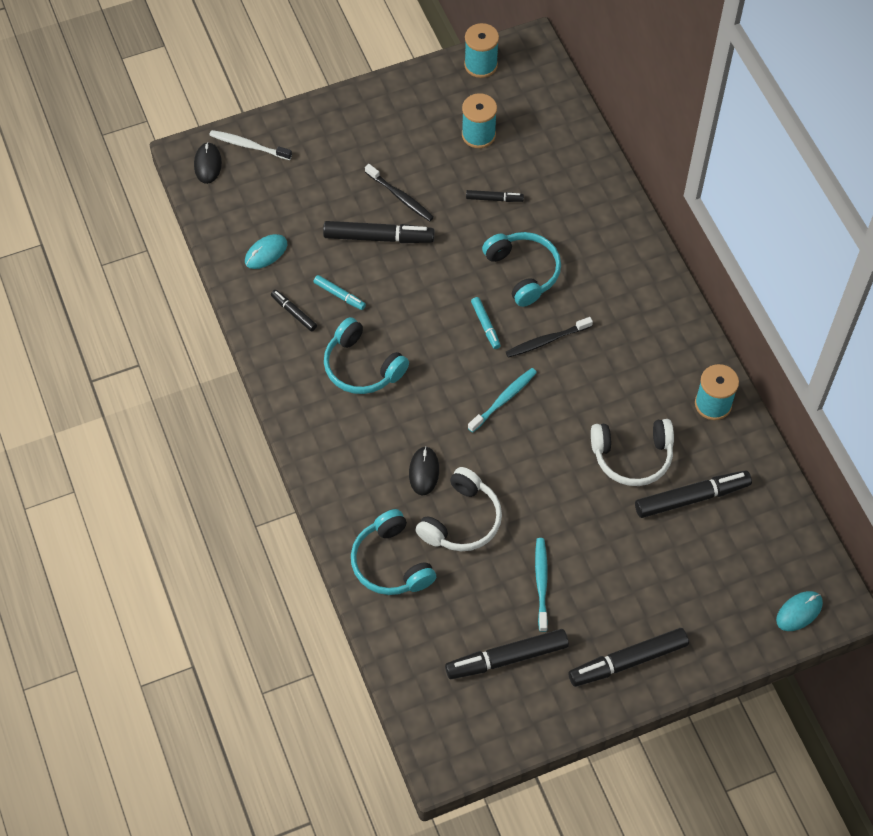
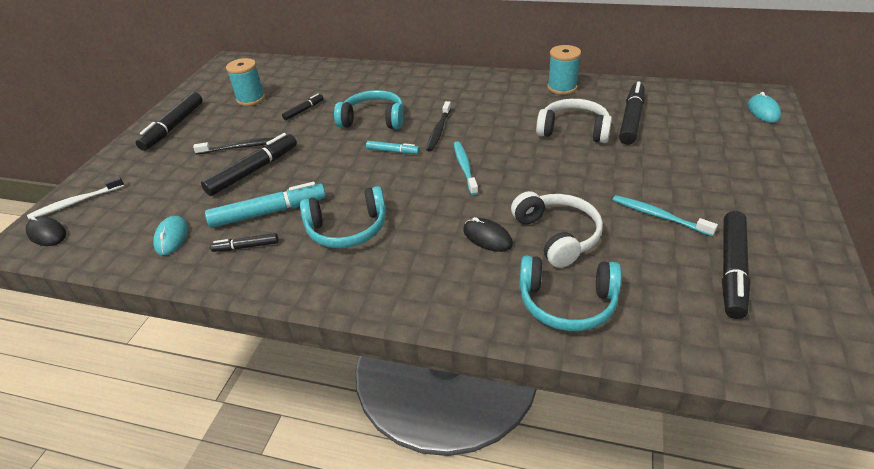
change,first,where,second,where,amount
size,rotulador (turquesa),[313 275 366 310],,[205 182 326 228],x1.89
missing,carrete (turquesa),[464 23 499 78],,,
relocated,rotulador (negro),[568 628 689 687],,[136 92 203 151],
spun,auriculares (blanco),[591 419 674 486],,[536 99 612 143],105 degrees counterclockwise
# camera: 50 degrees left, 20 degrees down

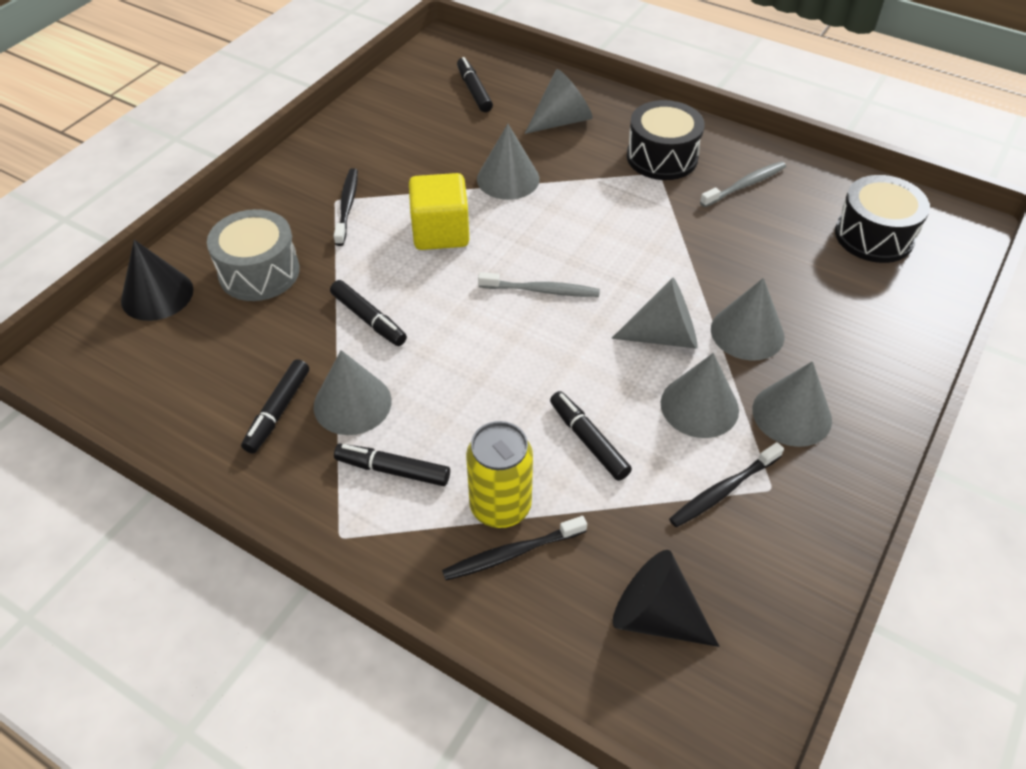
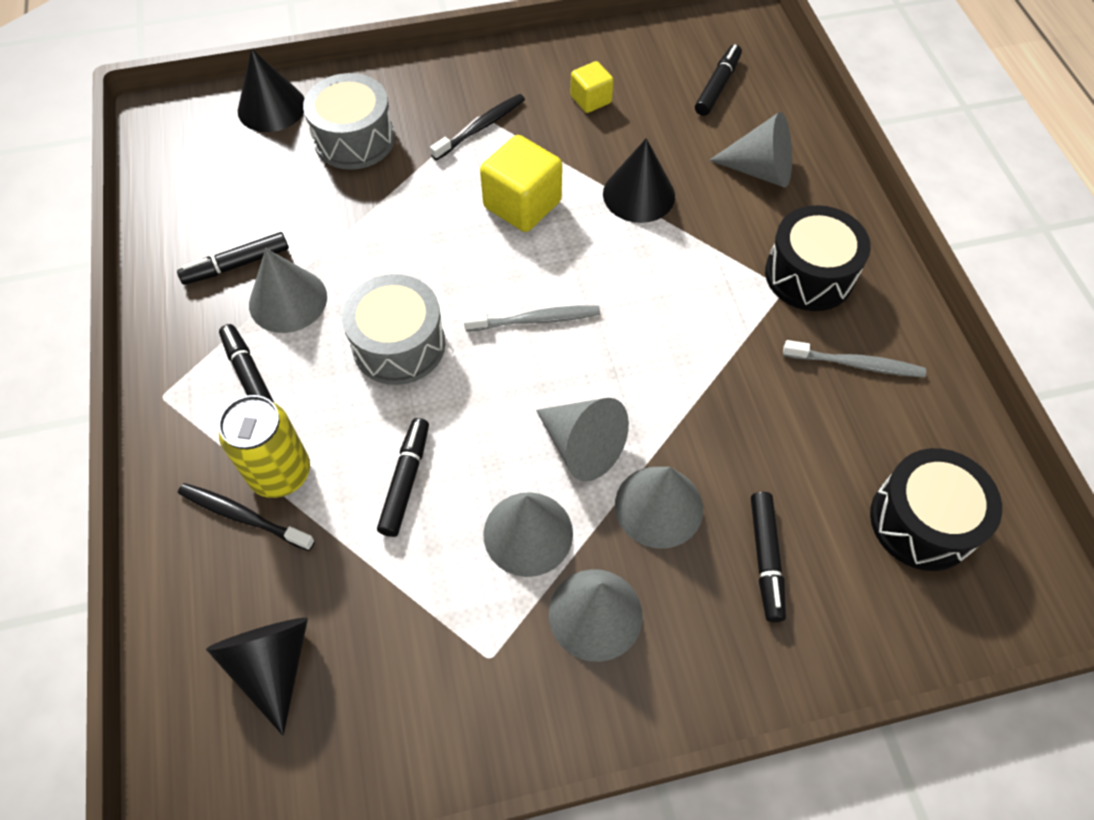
change,first,where,second,where,amount
relocated,rotulador (negro),[330 280 407 346],,[751 492 786 622],
colour,cono (gris),[477 124 540 200],cono (negro),[603 138 675 223],
spun,cepillo de dientes (gris),[478 272 600 297],,[463 305 600 331],60 degrees counterclockwise
missing,cepillo de dientes (negro),[669 442 784 527],,,
appeared,,,tambor (gris),[342 274 445 385],
appeared,,,cubo (amarillo),[570 61 614 113],
# camera: 45 degrees right, 10 degrees up

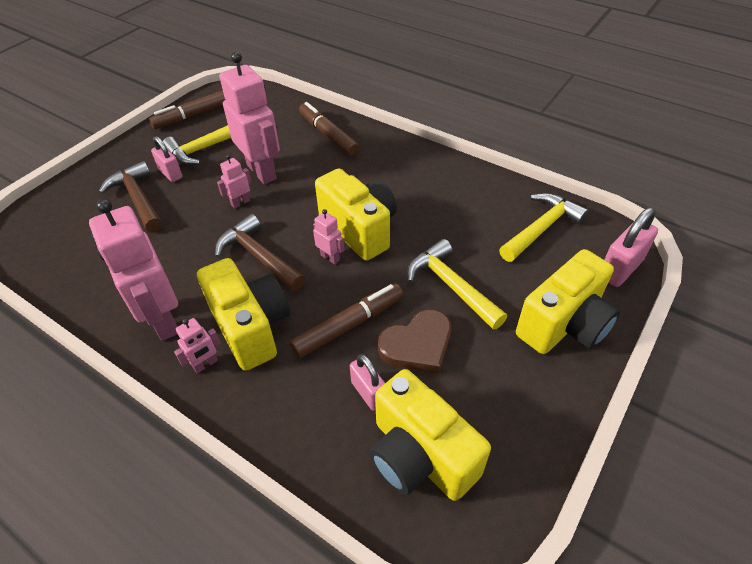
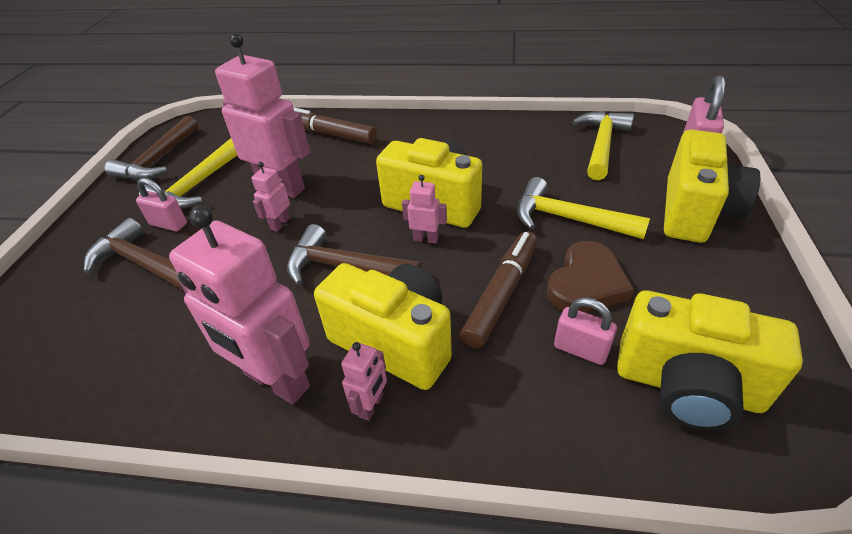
change,first,where,second,where,amount
exchanged,rotulador (marrón),[149 90 226 129],martillo (marrón),[105 116 198 180],
# camera: 25 degrees left, 5 degrees down

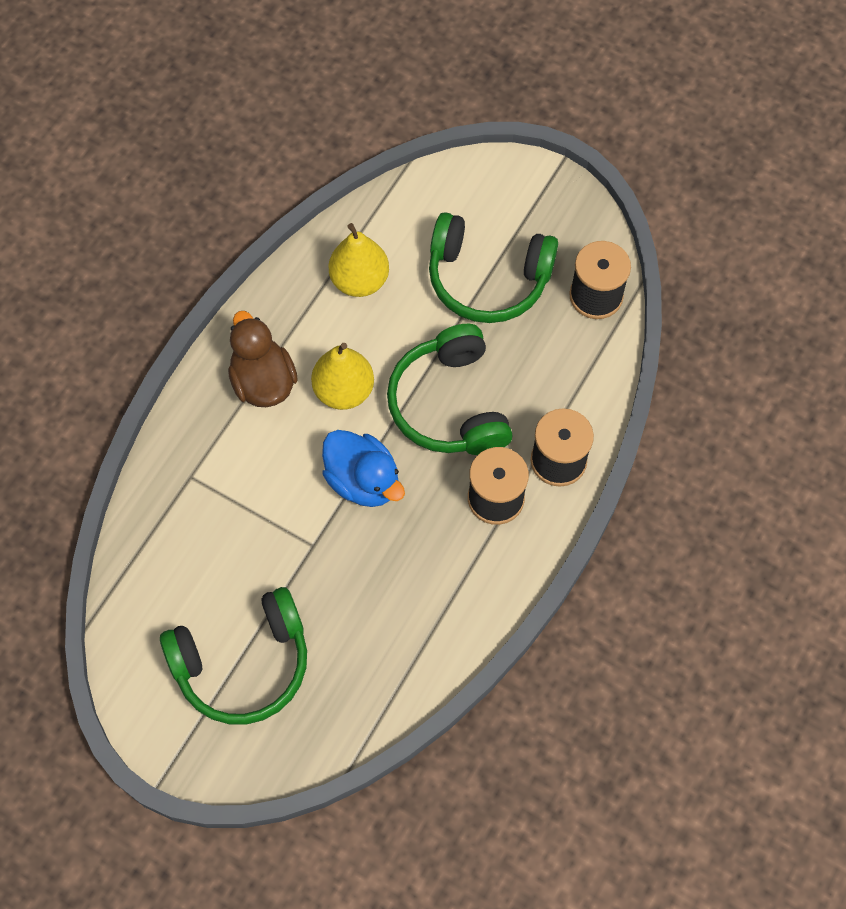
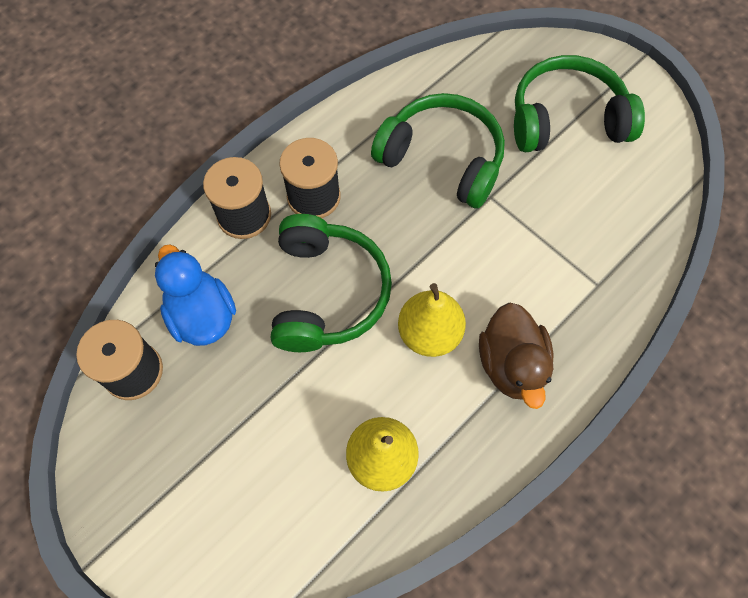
change,first,where,second,where,amount
relocated,pato (azul),[322 430 405 507],,[155 244 236 346],
relocated,auriculares (verde),[429 212 558 323],,[371 93 505 209],
# camera: 165 degrees left, 0 degrees up

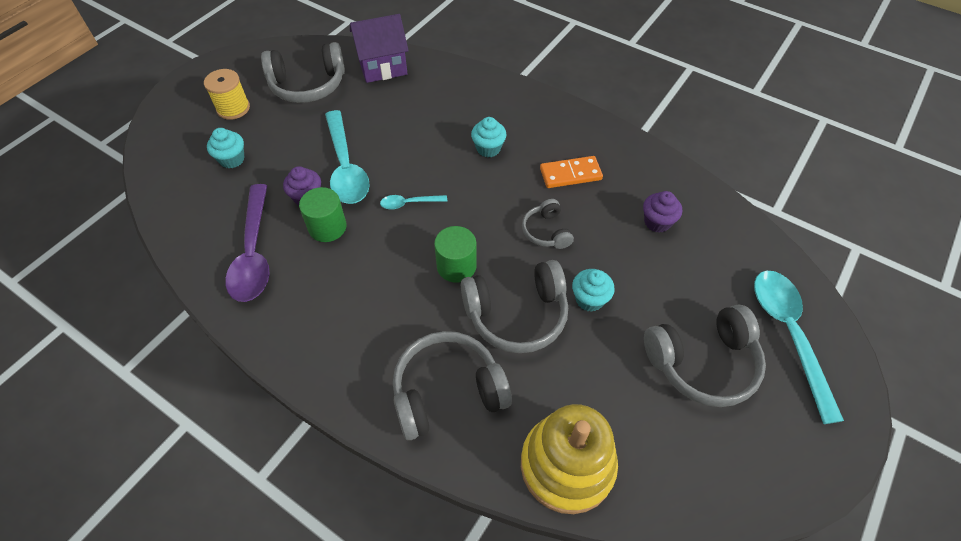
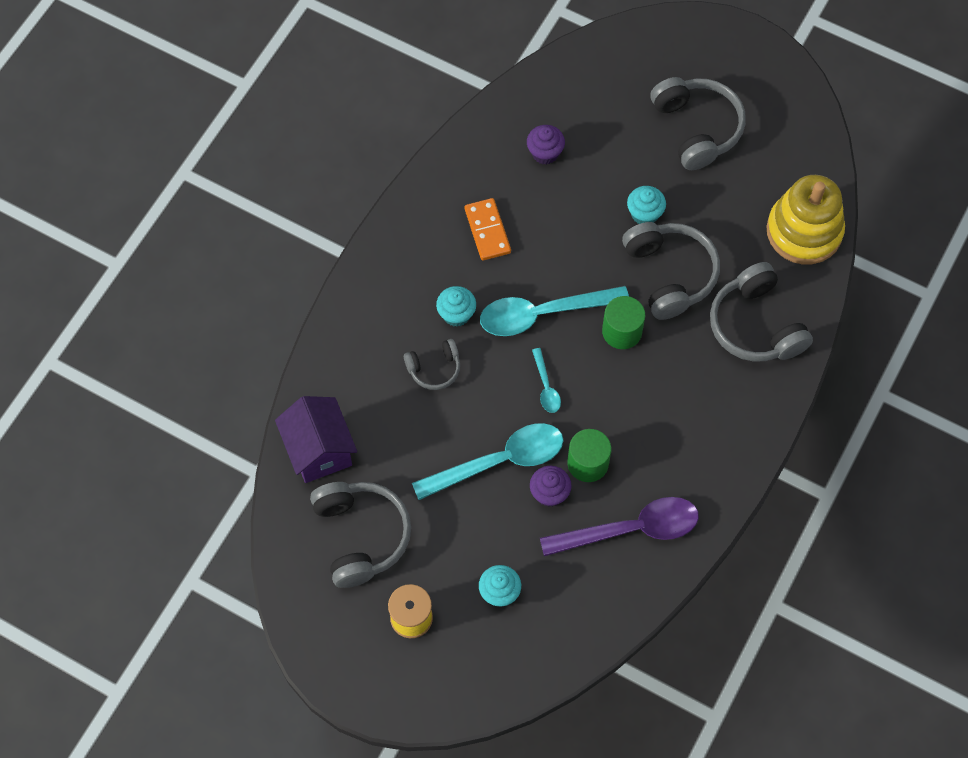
change,first,where,second,where,amount
relocated,auriculares (gris),[522 199 574 249],,[404 339 460 390],
relocated,cuchara (turquesa),[754 271 844 424],,[480 286 629 336],
# camera: 95 degrees left, 10 degrees up

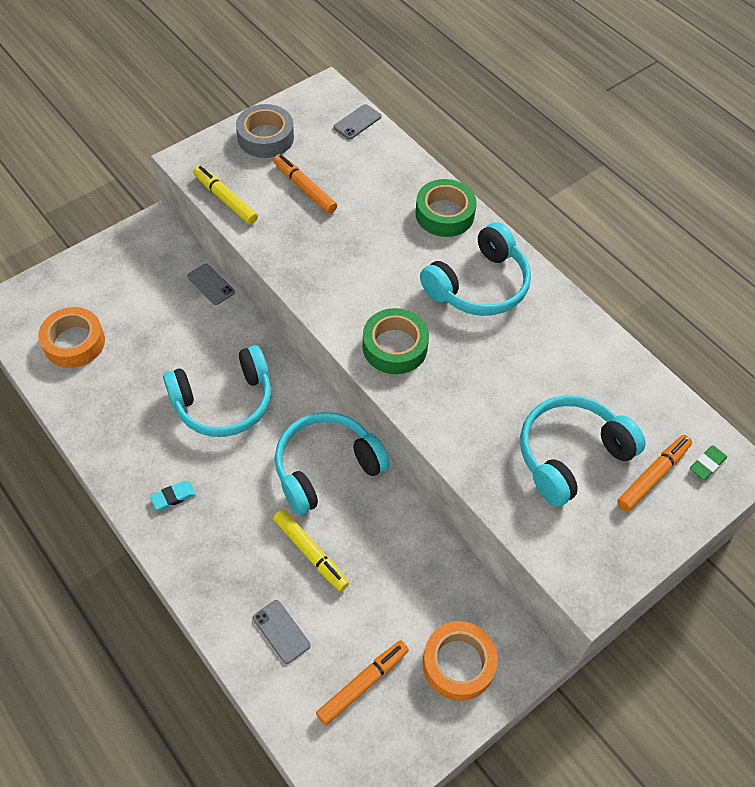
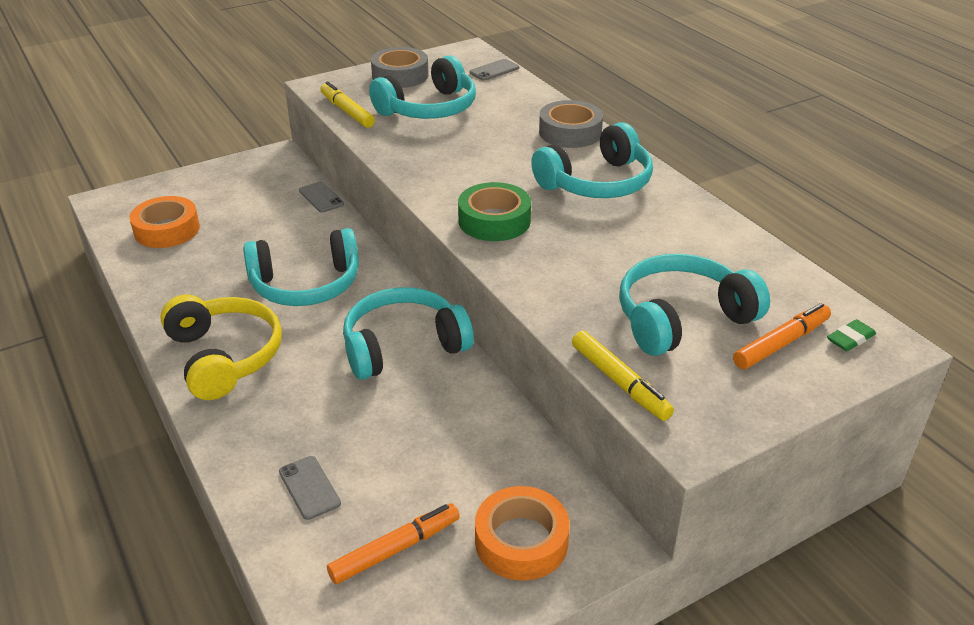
change,first,where,second,where,amount
exchanged,goma de borrar (turquesa),[150 481 196 510],auriculares (amarillo),[160 294 282 400],
exchanged,rotulador (naranja),[273 154 337 214],auriculares (turquesa),[369 55 476 119],
relocated,rotulador (amarillo),[273 509 349 591],,[572 331 674 421],
colour,cinta adhesiva (verde),[415 179 477 237],cinta adhesiva (gris),[539 100 603 148],
# camera: 10 degrees right, 20 degrees down

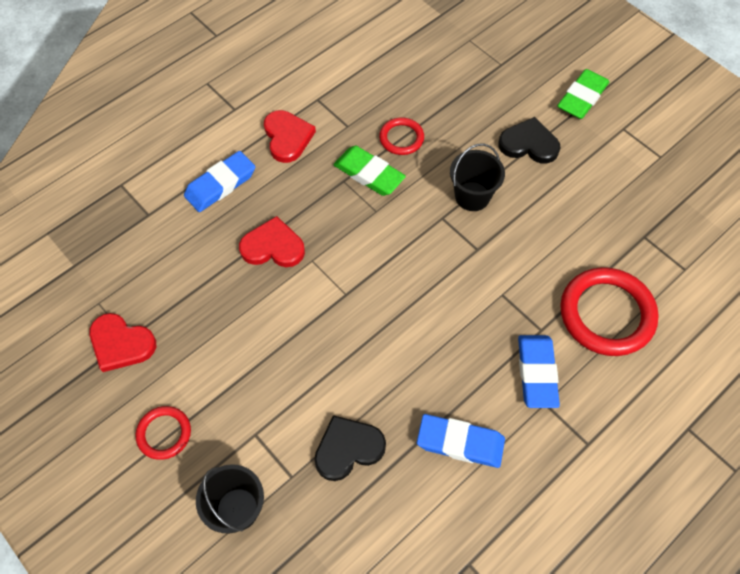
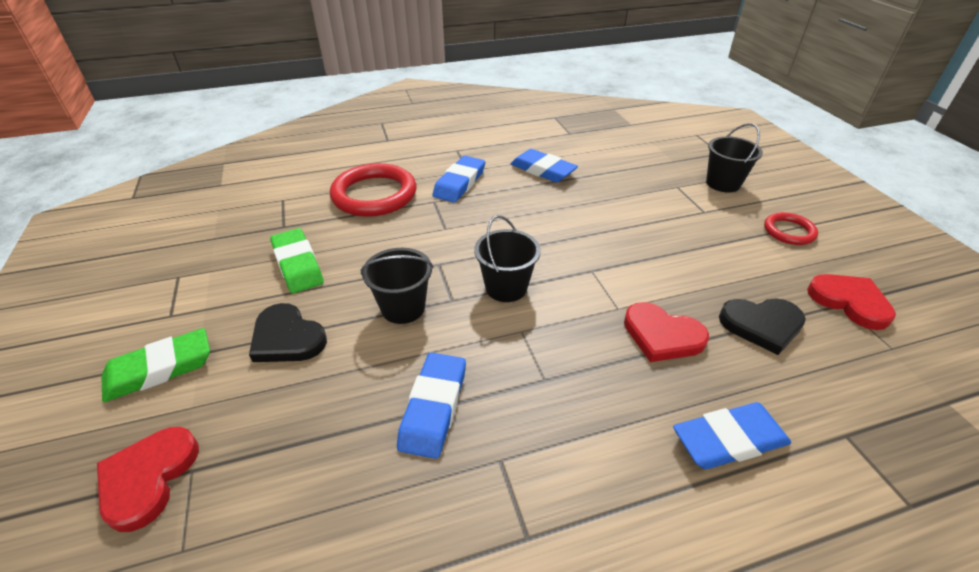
change,first,where,second,where,amount
relocated,corazón (rojo),[264 110 316 163],,[97 427 199 532],
relocated,corazón (negro),[314 415 386 481],,[719 298 806 355],
relocated,goma de borrar (verde),[333 146 406 196],,[270 228 324 293],
exchanged,anillo (rojo),[379 118 424 155],goma de borrar (azul),[397 353 466 459],
appeared,,,balde (negro),[474 215 541 302],
# camera: 155 degrees left, 20 degrees down

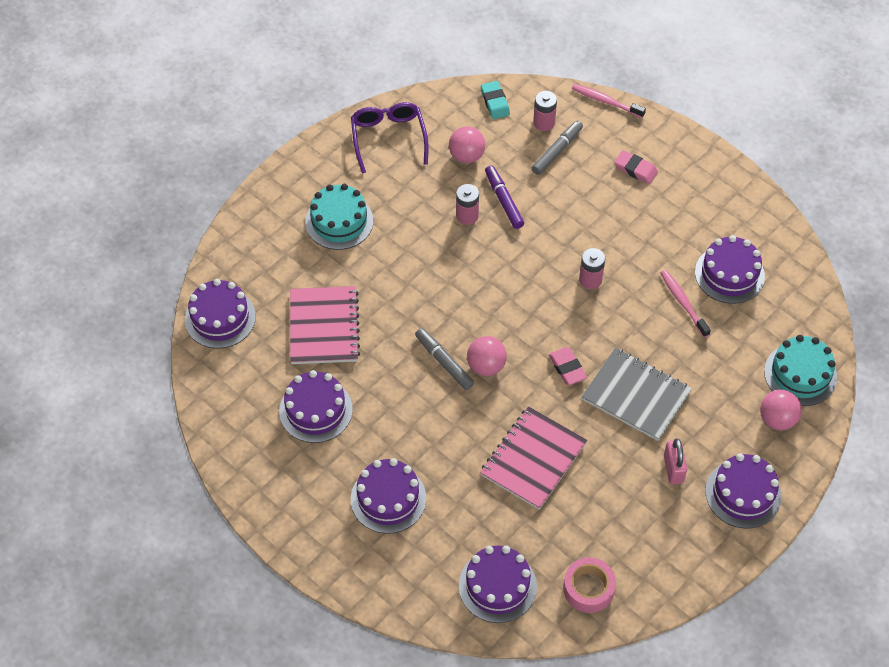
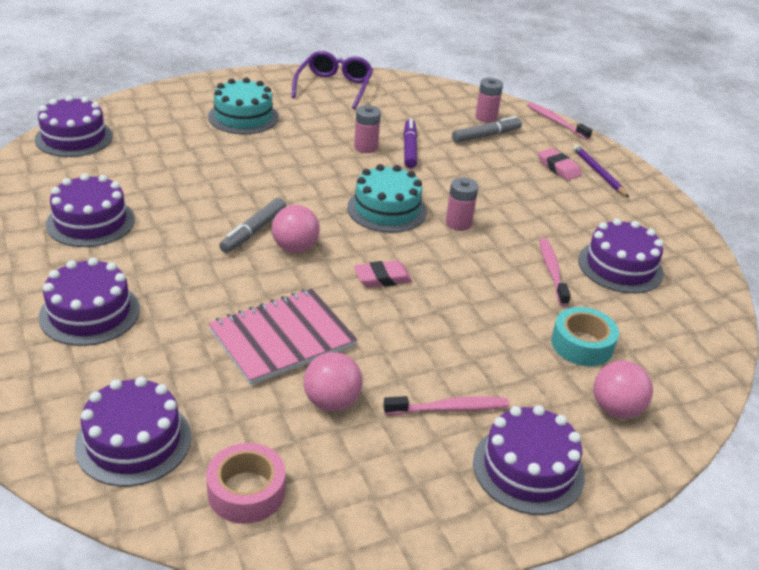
change,first,where,second,where,amount
missing,cuaderno (rosa),[290 286 360 364],,,
spun,rotulador (gris),[415 328 474 390],,[219 198 286 253],135 degrees counterclockwise
relocated,pelota (rosa),[449 126 485 163],,[304 352 363 411],
missing,goma de borrar (turquesa),[481 81 510 119],,,
spun,goma de borrar (rosa),[549 347 587 385],,[354 261 413 288],75 degrees clockwise
missing,cuaderno (gris),[582 348 692 441],,,
exchanged,candado (rosa),[664 438 687 484],cepillo de dientes (rosa),[383 396 509 415],
relocated,tarta (turquesa),[764 335 837 406],,[347 164 427 233],
appeared,,,cinta adhesiva (turquesa),[551 307 619 366],
appeared,,,lápiz (morado),[573 144 629 198],
# camera: 20 degrees right, 20 degrees down

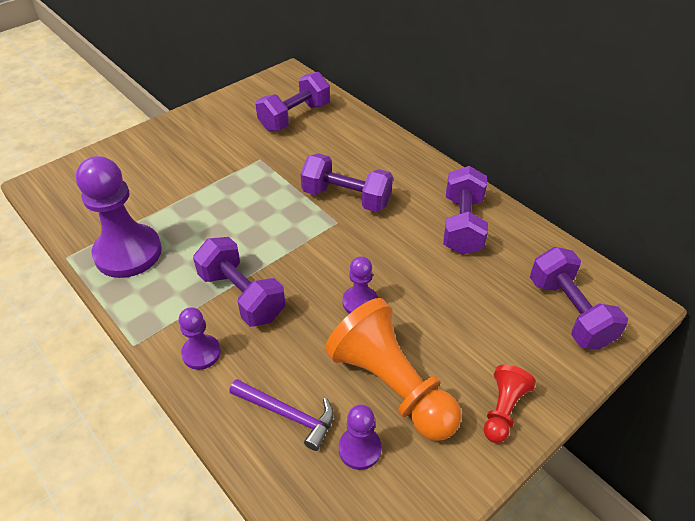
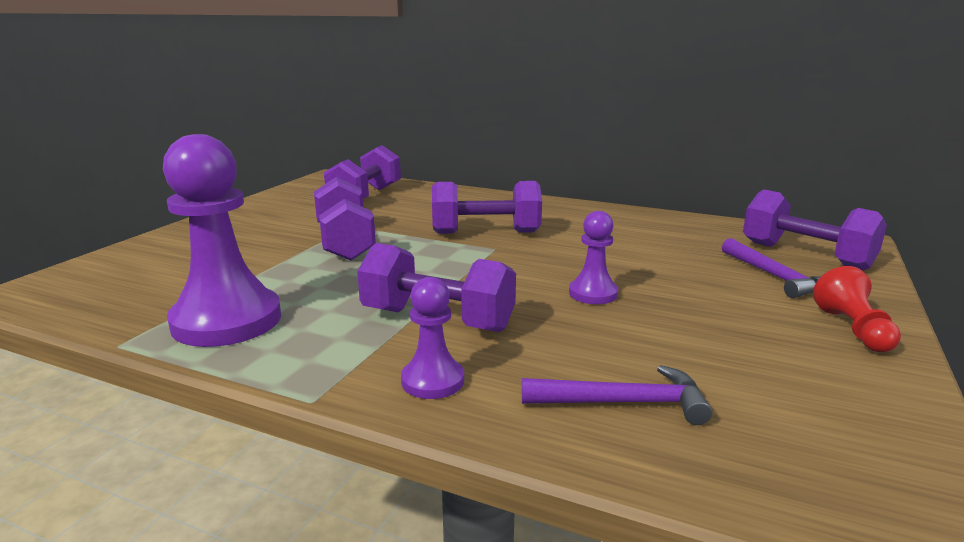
change,first,where,second,where,amount
missing,peón (naranja),[325 298 462 441],,,
missing,peón (morado),[339 405 382 470],,,
relocated,mancuerna (morado),[443 166 488 255],,[314 177 376 261],
appeared,,,martillo (morado),[722 238 825 298],
# camera: 25 degrees left, 25 degrees down

